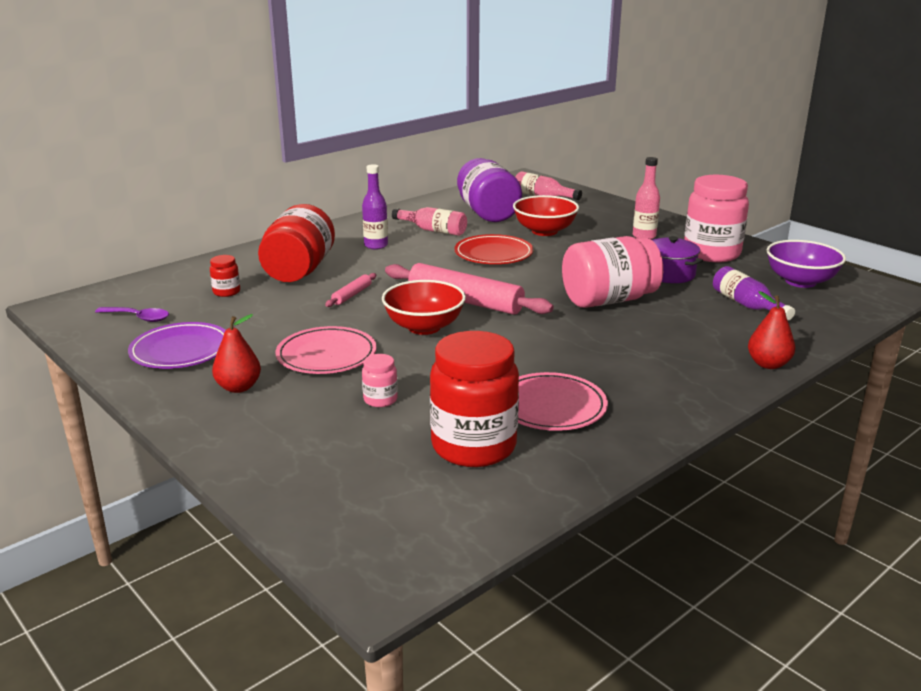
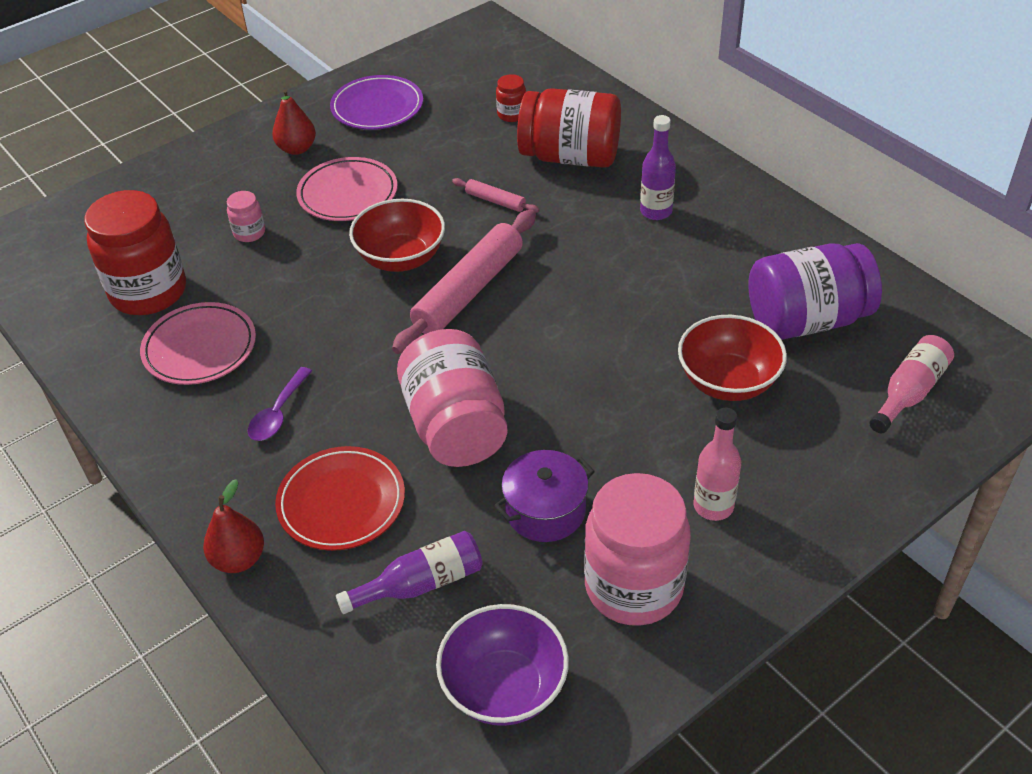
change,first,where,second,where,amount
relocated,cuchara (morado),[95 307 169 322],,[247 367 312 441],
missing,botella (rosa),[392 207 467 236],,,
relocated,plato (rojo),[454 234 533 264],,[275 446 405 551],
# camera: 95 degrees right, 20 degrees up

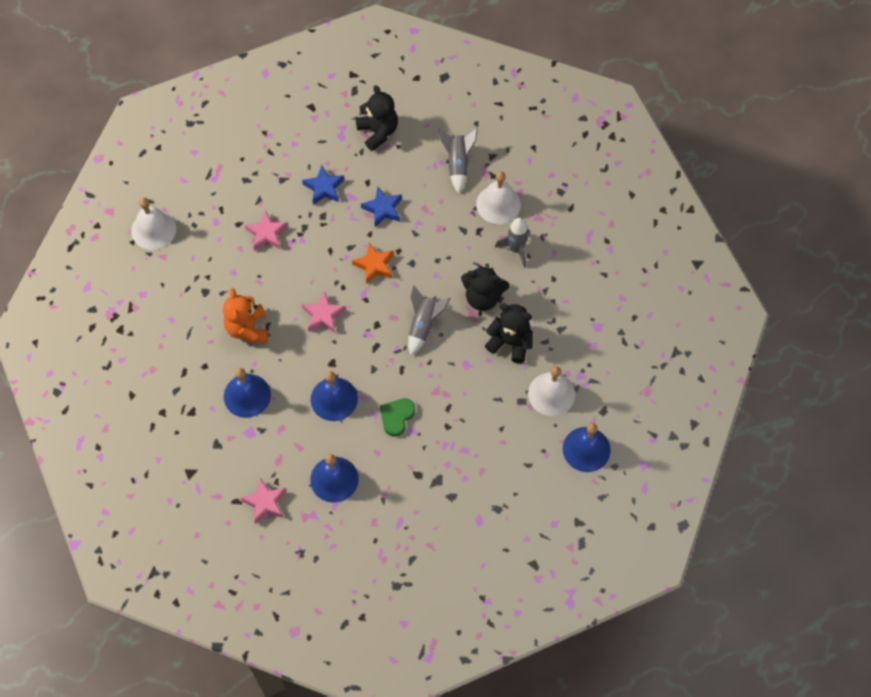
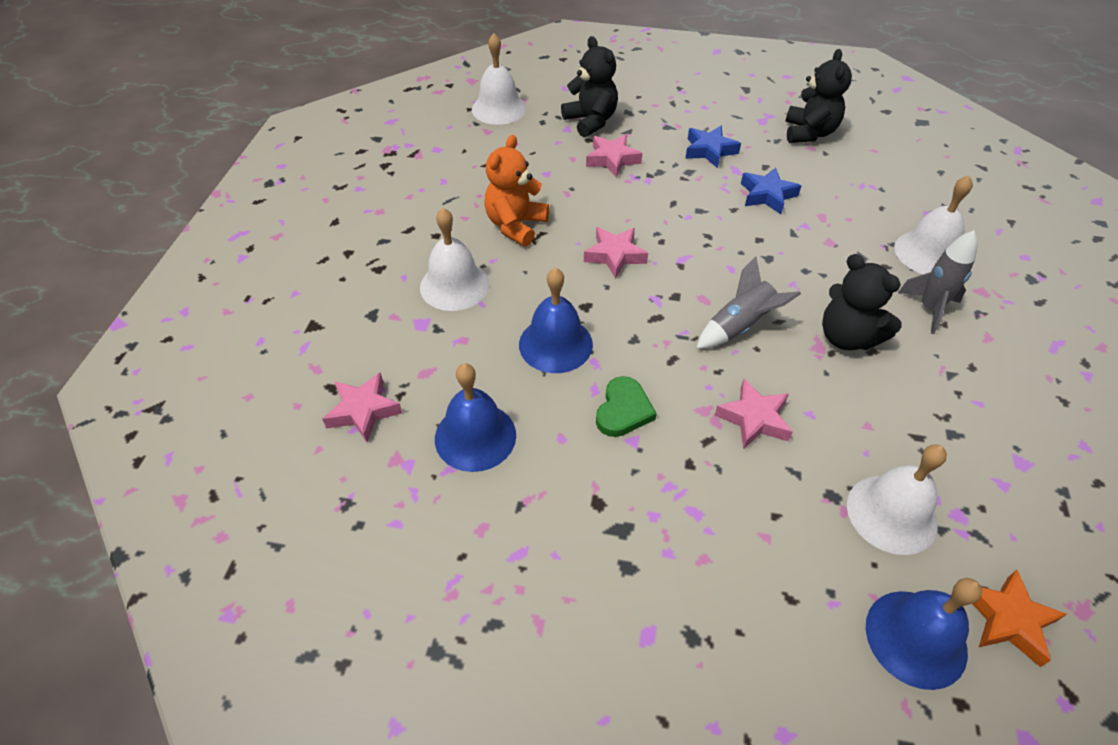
change,first,where,second,where,amount
colour,campana (azul),[224 368 271 418],campana (blanco),[420 208 489 311],
relocated,estrella (naranja),[352 243 394 285],,[973 570 1067 667],
spun,corazón (verde),[380 398 415 437],,[596 376 657 437],135 degrees clockwise
missing,cohete (gris),[439 128 477 194],,,
relocated,osito (negro),[485 304 533 363],,[561 36 618 137],
appeared,,,estrella (rosa),[715 379 793 449],
# camera: 35 degrees right, 15 degrees down

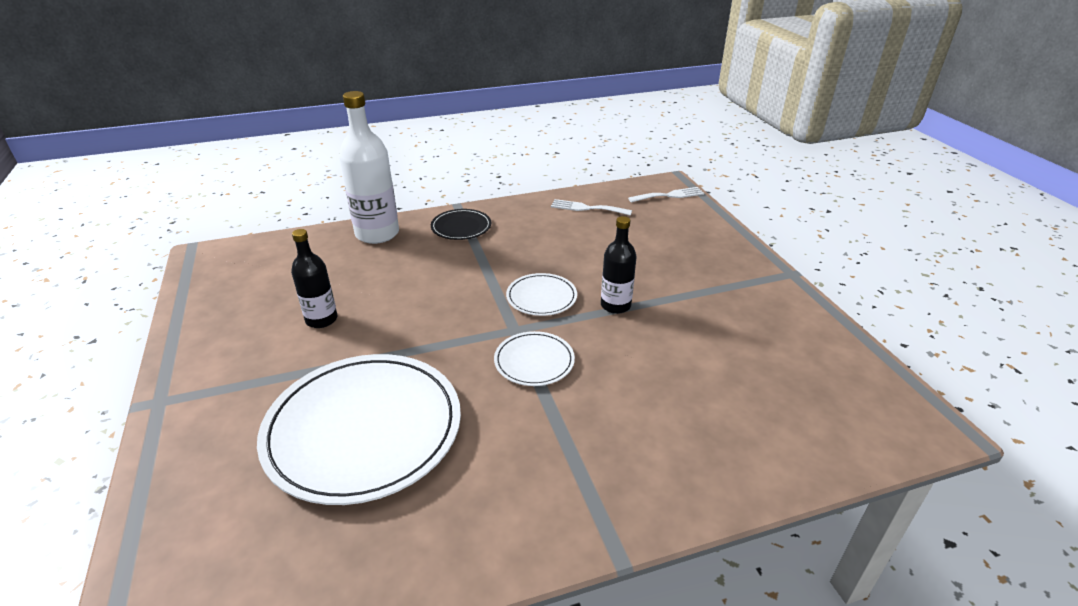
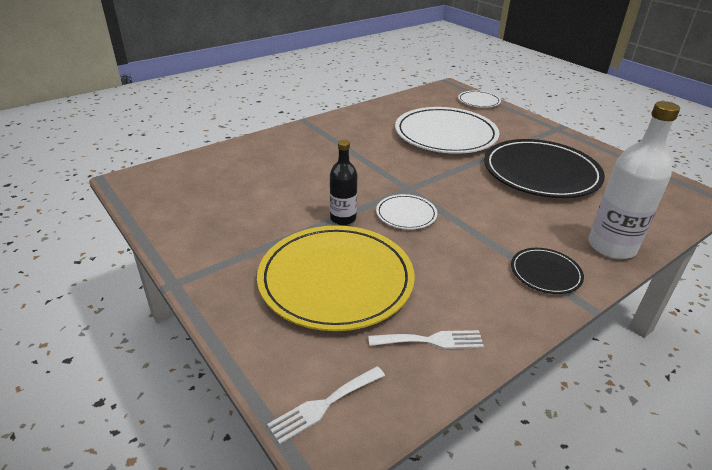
change,first,where,second,where,amount
exchanged,botella (negro),[291 229 337 328],plato (negro),[484 139 605 198],
relocated,plato (blanco),[494 331 575 386],,[458 91 501 108],
appeared,,,plato (amarillo),[257 225 415 331],
# camera: 160 degrees right, 0 degrees up

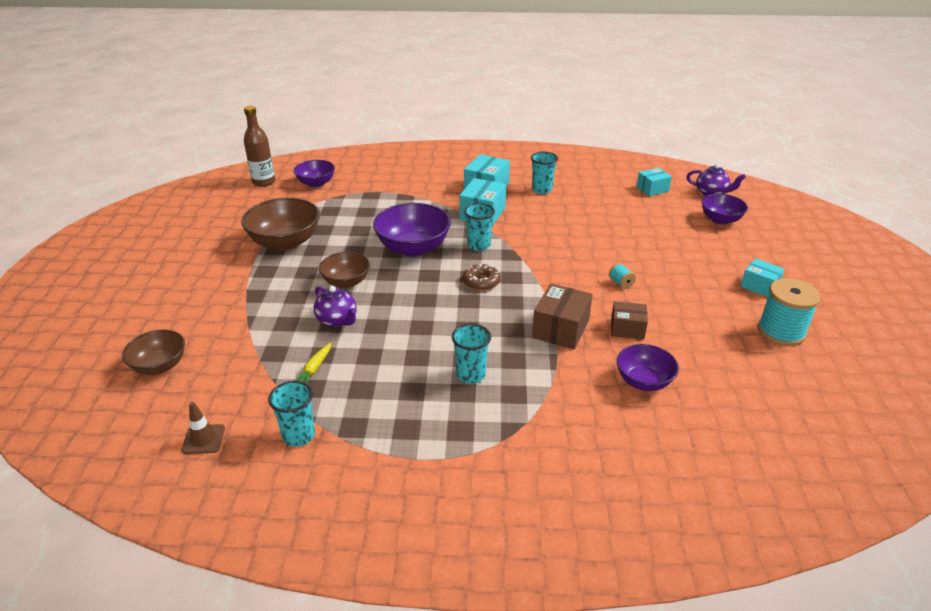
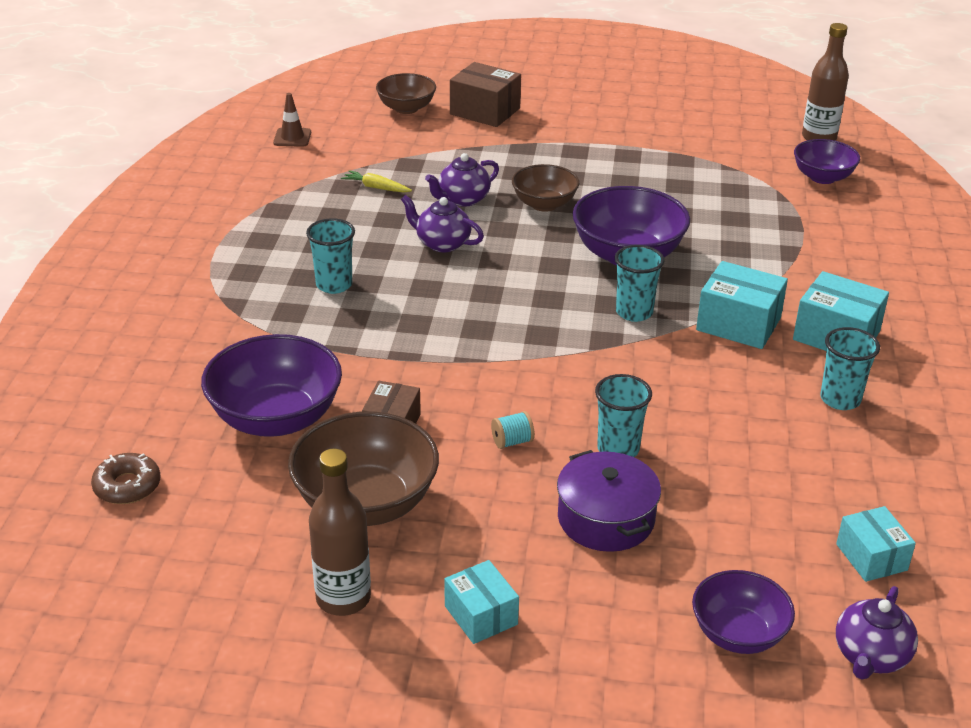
change,first,where,second,where,amount
relocated,cuenco (marrón),[241 198 320 251],,[288 411 439 526],
relocated,vaso (turquesa),[268 381 315 446],,[595 374 652 457],
relocated,rosquilla (marrón),[463 263 501 291],,[91 453 161 504],
relocated,caja (marrón),[532 284 593 349],,[450 62 521 127],
size,cuenco (morado),[617 344 679 391],,[201 334 342 437],x1.63
spun,caja (turquesa),[740 258 785 297],,[444 560 519 644],75 degrees counterclockwise
exchanged,carrete (turquesa),[758 278 821 346],botella (marrón),[309 449 371 616],
appeared,,,tetera (morado),[401 195 484 252],
appeared,,,olla (morado),[557 450 661 552],
# camera: 95 degrees right, 0 degrees up

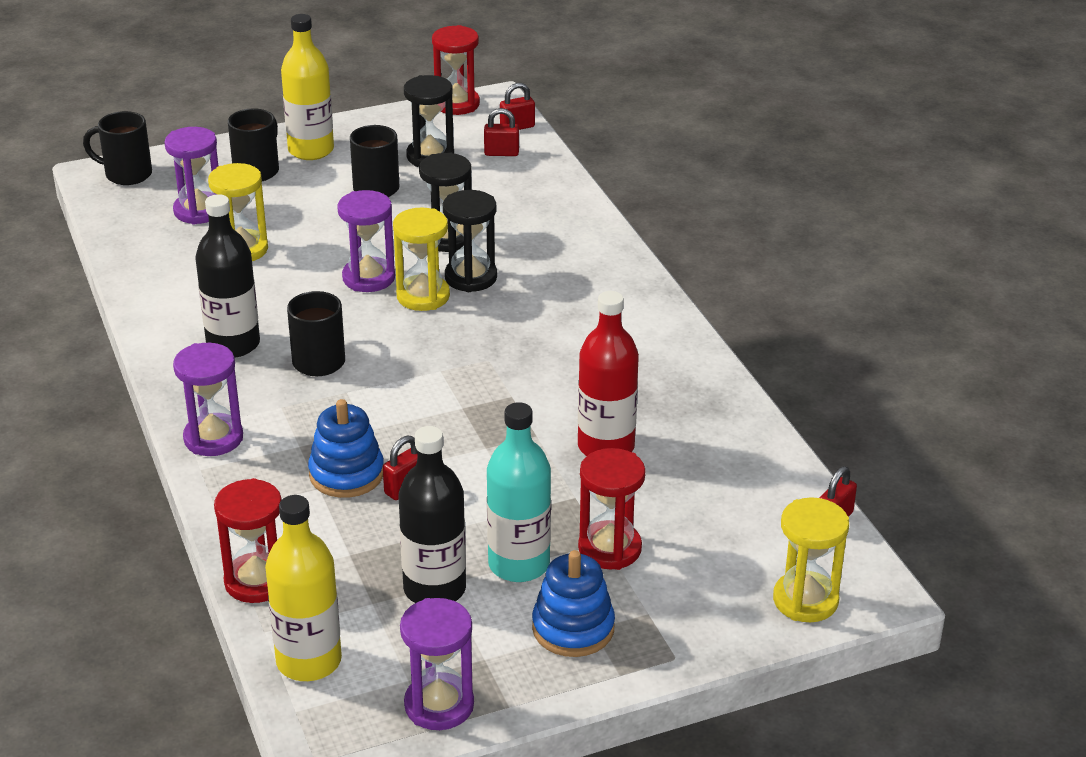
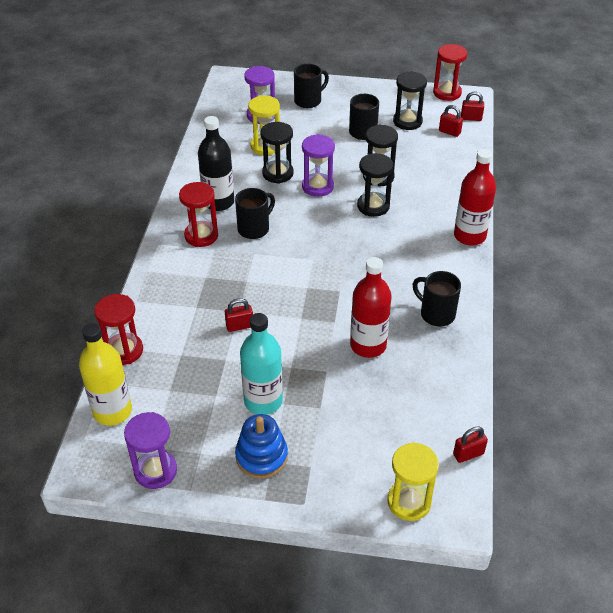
change,first,where,second,where,amount
relocated,taza (negro),[83 111 152 185],,[413 271 461 326],
missing,reloj de arena (morado),[173 343 243 456],,,
missing,botella (amarillo),[281 14 334 160],,,
missing,juguete apilable (azul),[308 399 384 498],,,
missing,reloj de arena (amarillo),[393 208 450 311],,,
missing,botella (negro),[398 426 466 603],,,
relocated,reloj de arena (rojo),[578 448 645 570],,[179 182 218 247],
appeared,,,reloj de arena (negro),[260 122 294 184],
appeared,,,botella (rojo),[454 149 496 246],
# camera: 30 degrees right, 10 degrees up

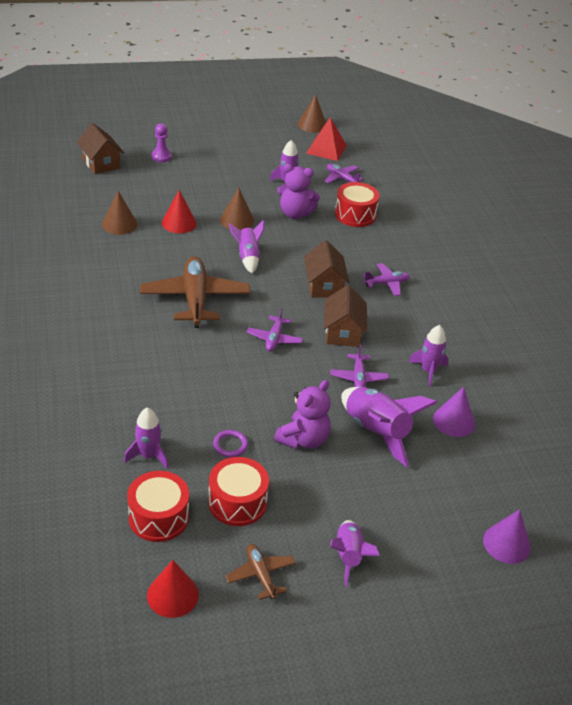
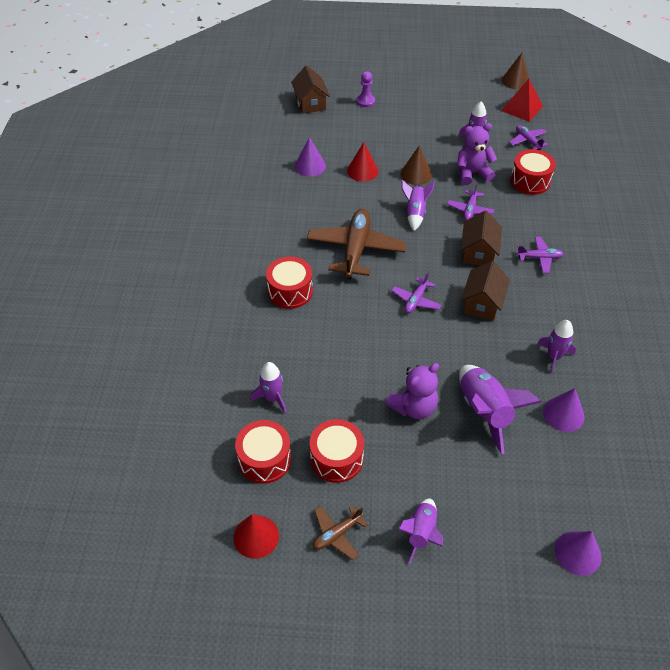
change,first,where,second,where,amount
colour,cono (marrón),[102 191 137 235],cono (morado),[295 137 326 177],
missing,anillo (morado),[213 430 248 457],,,
spun,avión (marrón),[225 544 296 600],,[313 505 368 560],120 degrees counterclockwise
spun,osito (morado),[277 164 320 219],,[457 123 497 185],135 degrees clockwise
relocated,avión (morado),[330 344 389 387],,[447 183 494 221],
appeared,,,tambor (rojo),[266 256 313 309],
# camera: 20 degrees right, 10 degrees up

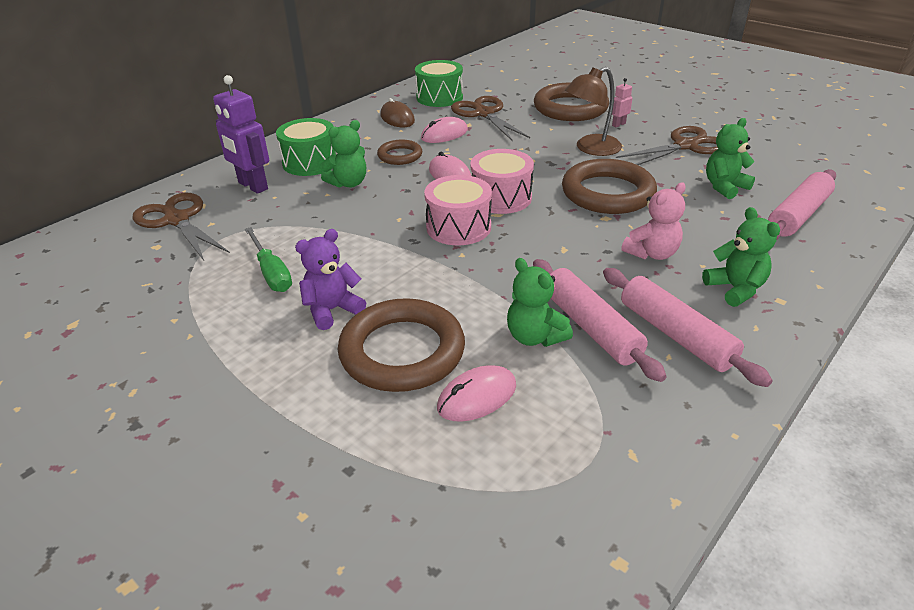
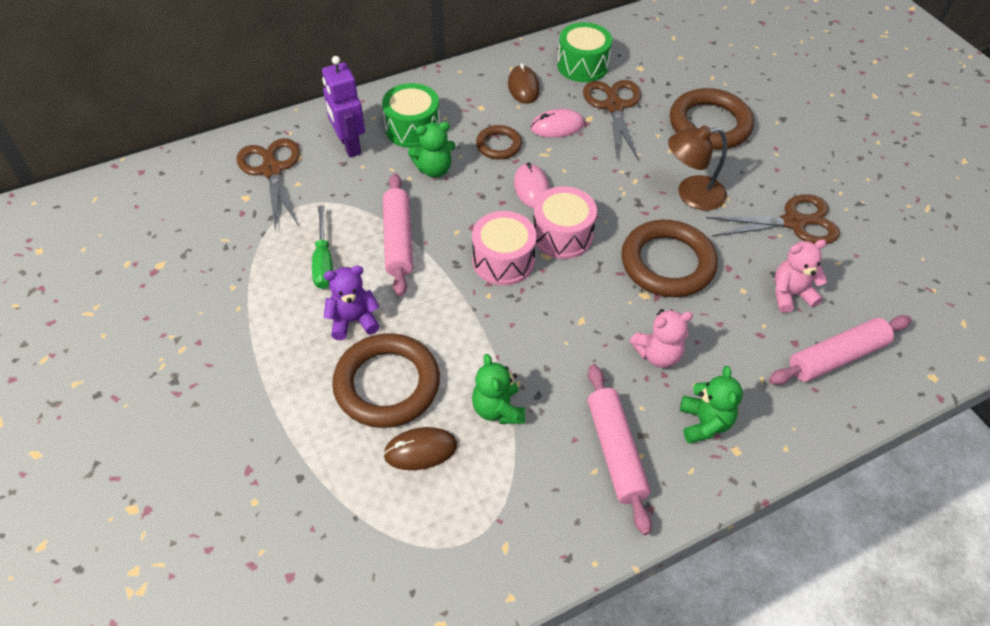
change,first,where,second,where,amount
colour,ratón (rosa),[437 365 516 422],ratón (marrón),[383 427 457 470],
relocated,rodillo (rosa),[533 259 667 382],,[383 173 413 296],
missing,robot (rosa),[612 78 632 127],,,
colour,osito (verde),[706 118 755 199],osito (rosa),[775 239 827 313],
# camera: 20 degrees right, 15 degrees up

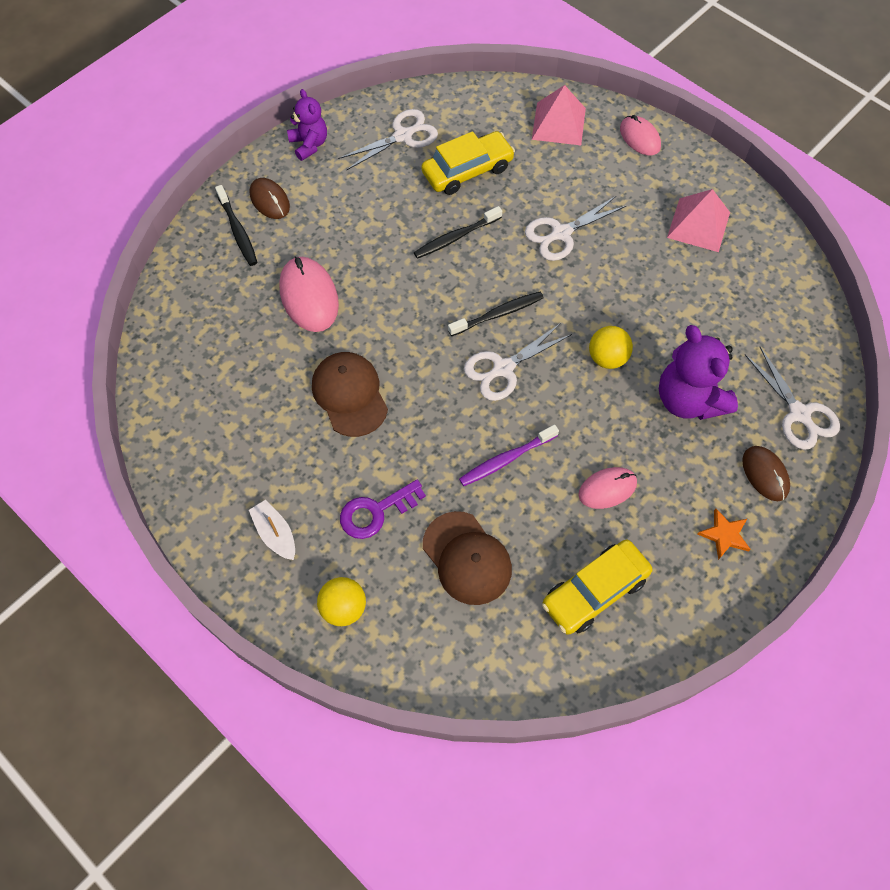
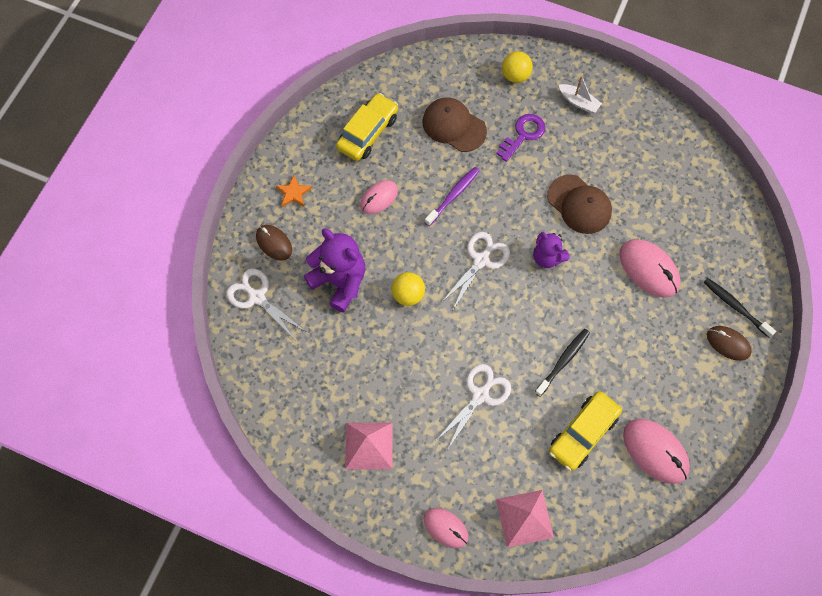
change,first,where,second,where,amount
relocated,osito (morado),[287 89 327 161],,[533 232 570 268],
exchanged,tijeras (blanco),[338 109 438 170],ratón (rosa),[623 419 690 484],
missing,cepillo de dientes (negro),[448 292 544 336],,,
# camera: 160 degrees right, 5 degrees up

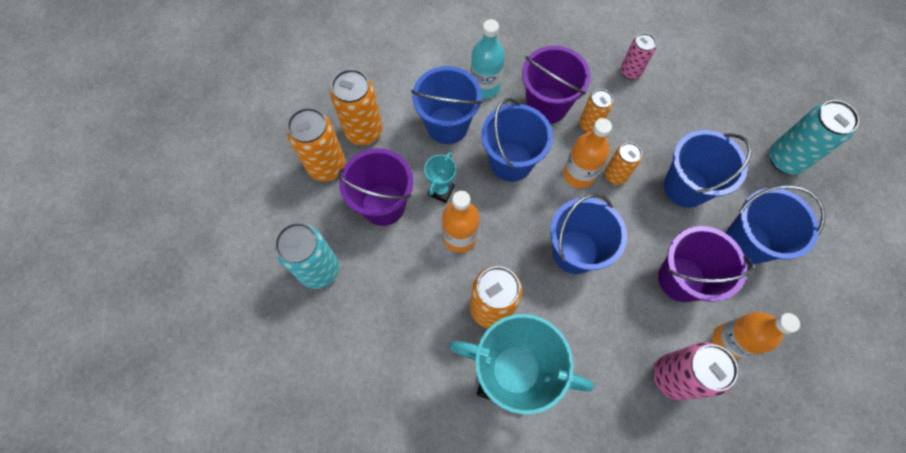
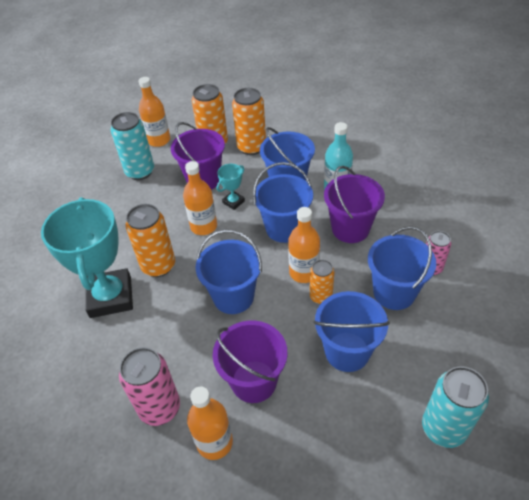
change,first,where,second,where,amount
spun,trofeo (turquesa),[424 152 456 203],,[217 164 245 210],45 degrees counterclockwise
missing,lata (naranja),[579 89 613 132],,,
relocated,balde (azul),[726 185 826 264],,[368 226 436 310],
appeared,,,botella (naranja),[139 77 170 147],
# camera: 65 degrees right, 20 degrees down

